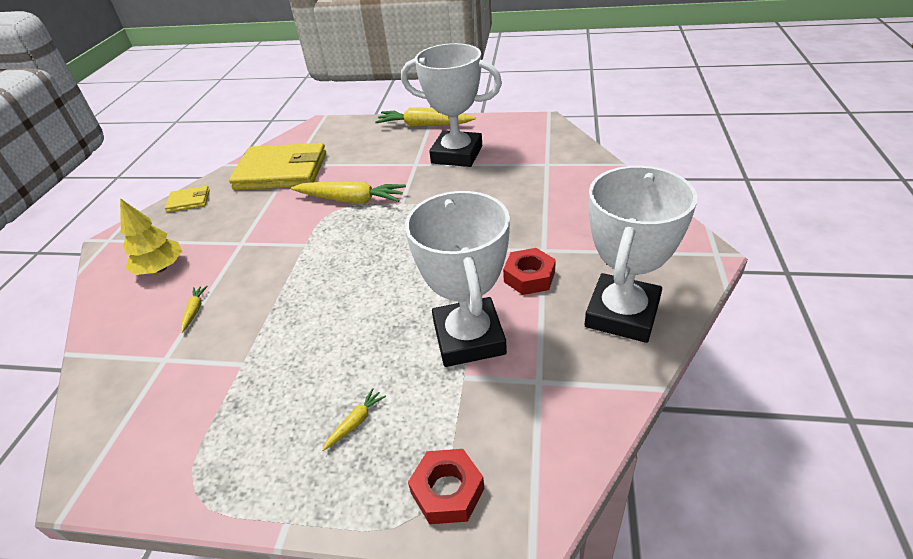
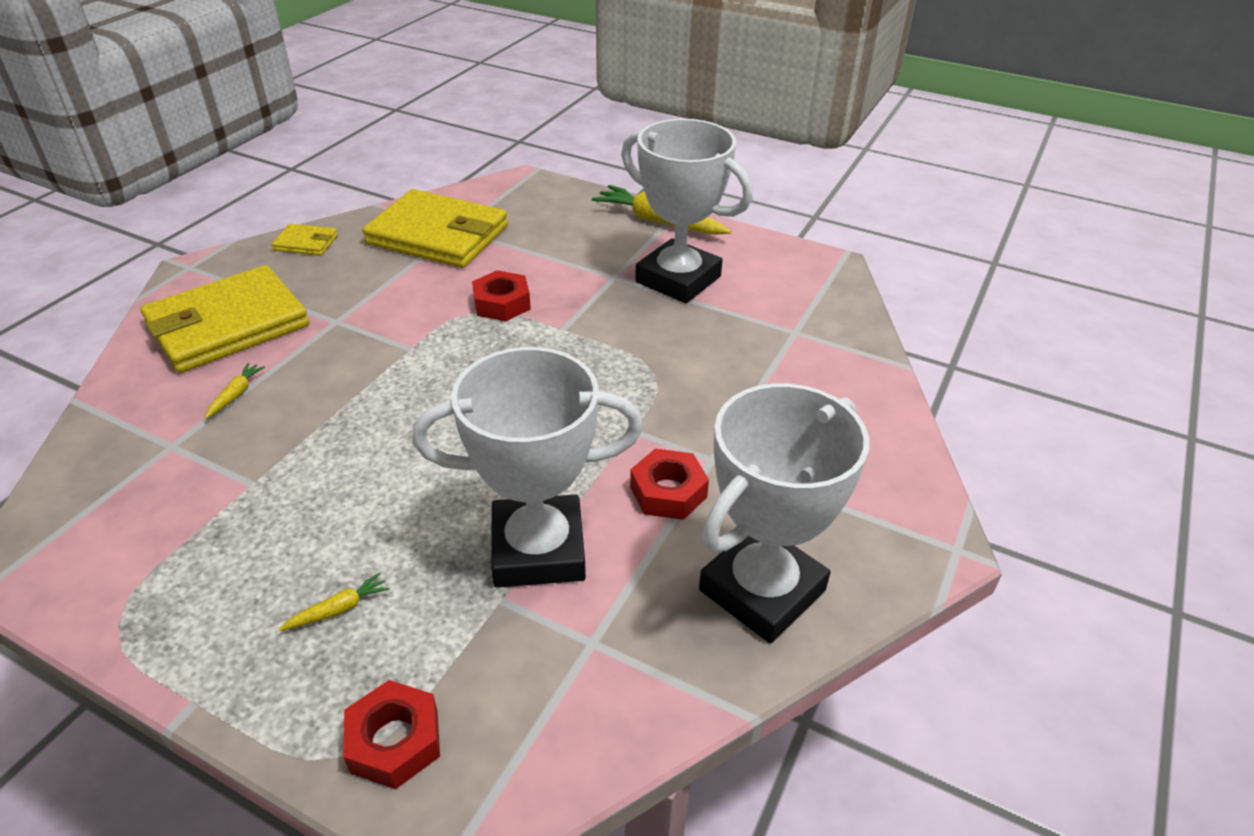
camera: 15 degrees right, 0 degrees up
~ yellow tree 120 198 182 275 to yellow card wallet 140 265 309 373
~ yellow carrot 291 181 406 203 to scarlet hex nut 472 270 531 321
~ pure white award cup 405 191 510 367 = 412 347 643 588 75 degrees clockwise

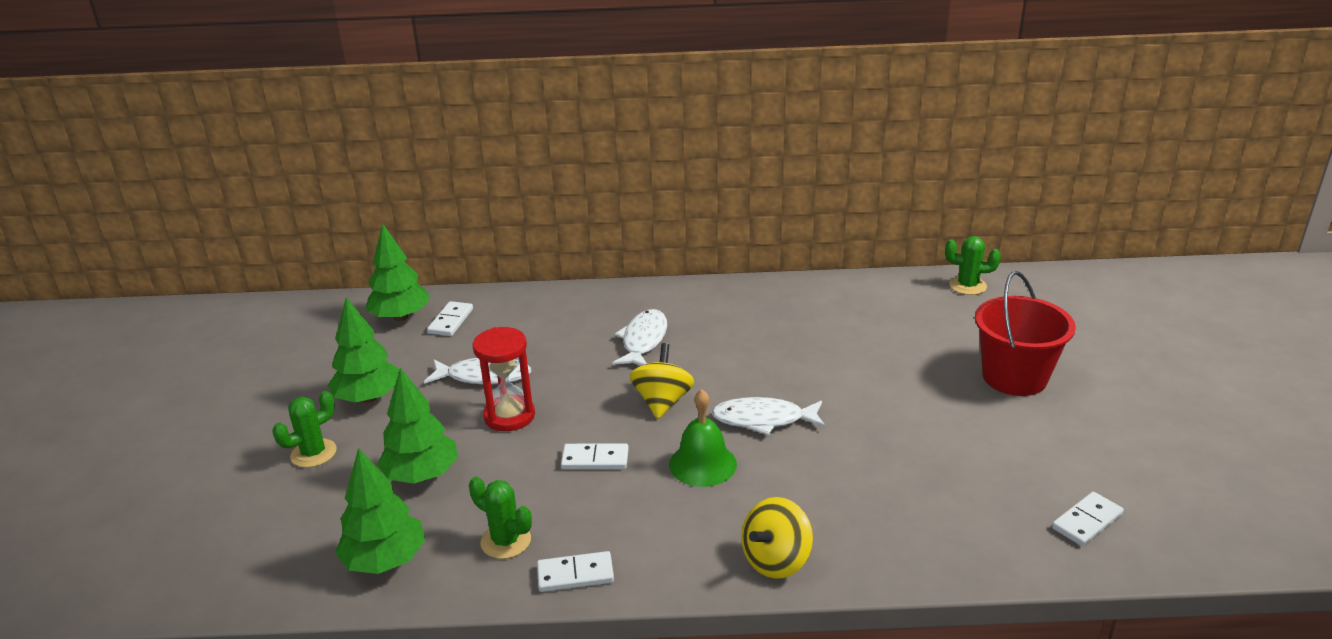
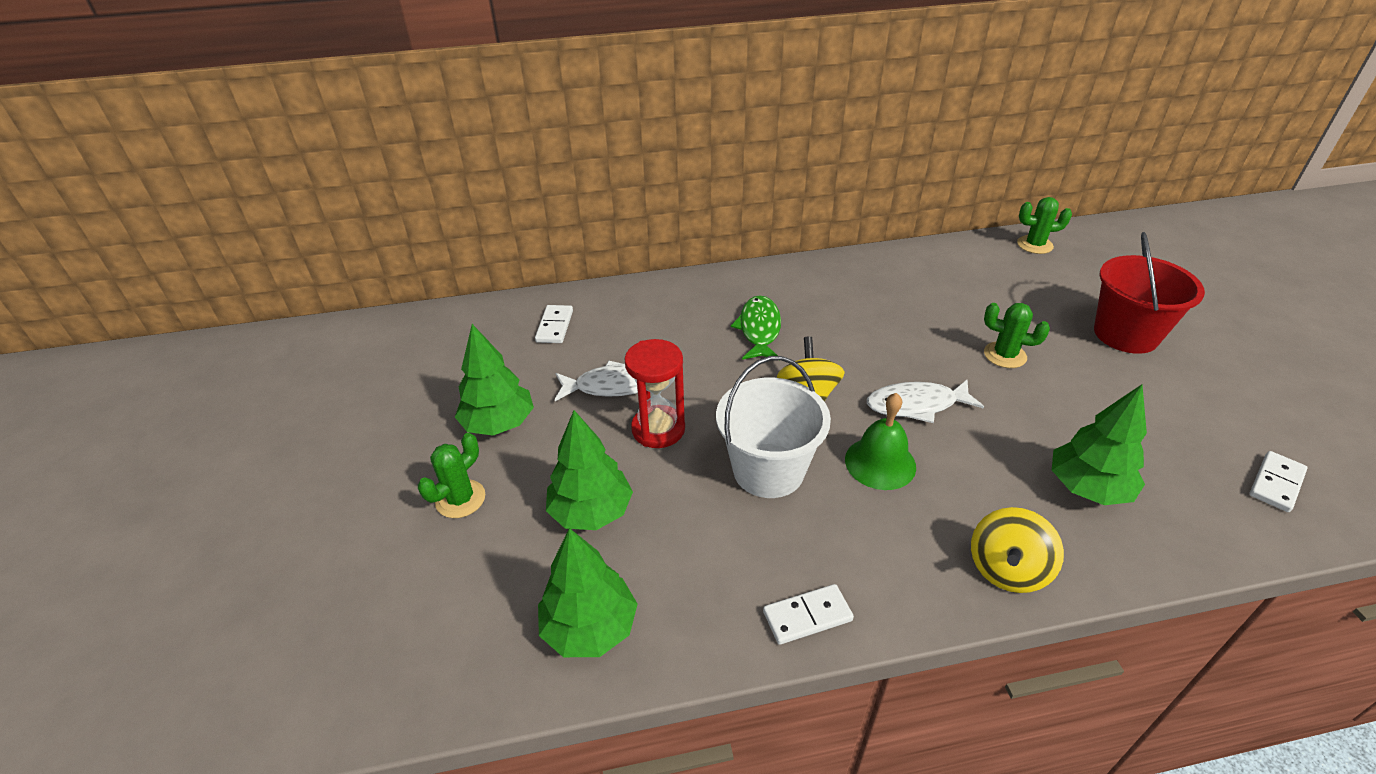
camera: 10 degrees left, 10 degrees up
~ green tree 365 223 430 321 to 1052 384 1147 505
~ green cactus 469 477 532 559 to 984 303 1050 368
~ pure white domino tile 561 443 629 469 to pure white bucket 716 356 831 498
~ pure white fish figure 612 309 667 366 to green fish figure 731 295 781 361

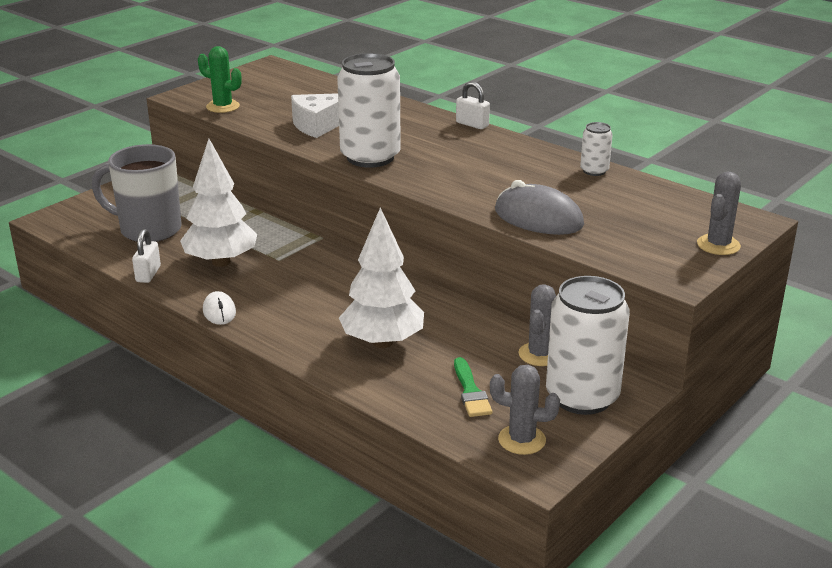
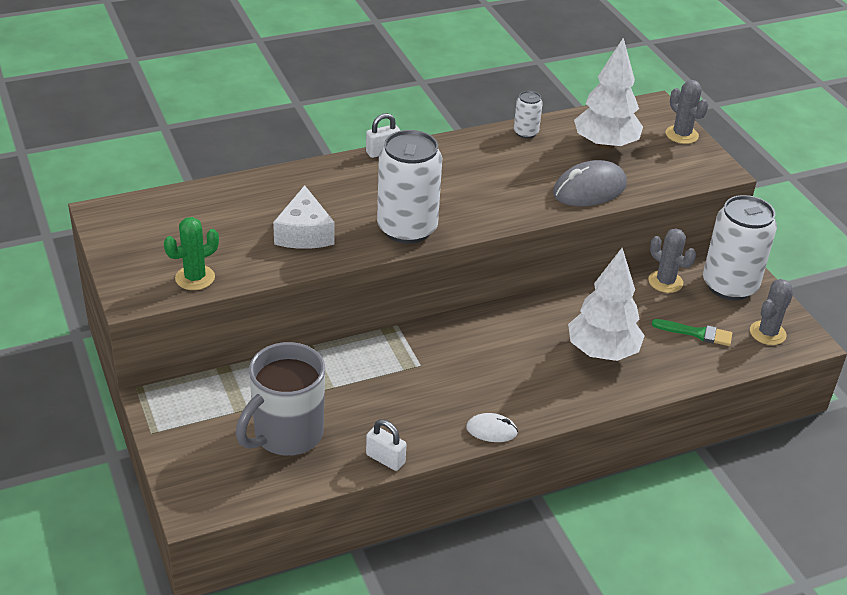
camera: 65 degrees left, 10 degrees up
~ pure white tree 180 139 257 267 to 574 38 643 150

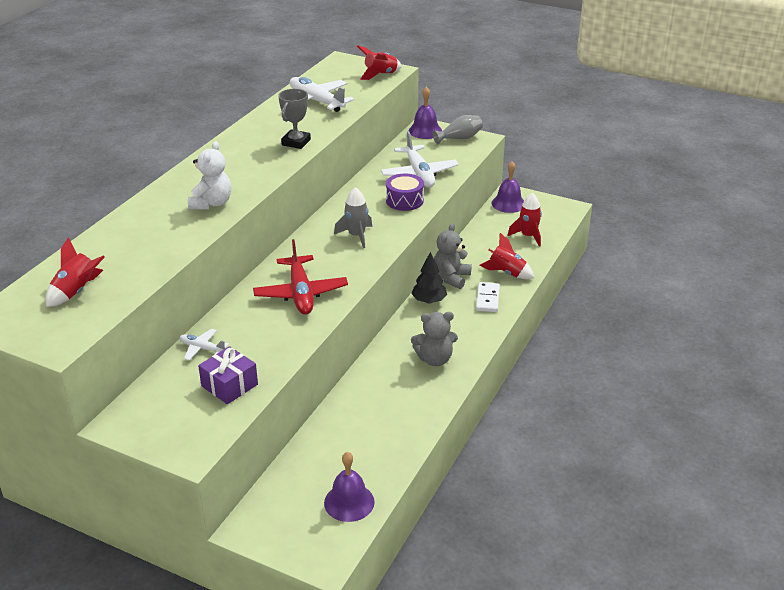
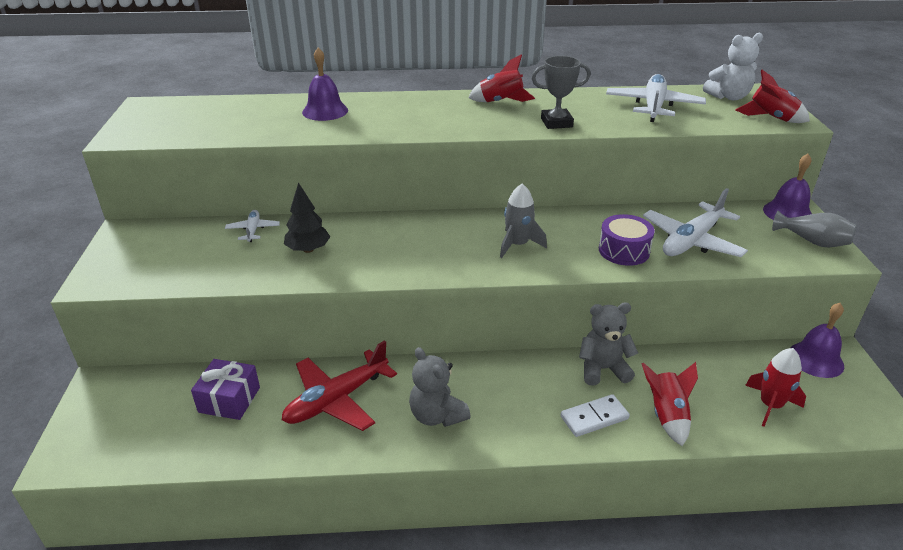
camera: 60 degrees right, 0 degrees up
~ scarlet rocket 46 237 105 307 to 468 54 535 102
~ pure white stuffed bear 188 141 231 210 to 703 33 763 100
~ royal purple gift 198 346 258 404 to 191 359 260 420
~ scarlet plane 253 239 348 315 to 282 340 397 431
~ royal purple school bell 324 452 375 522 to 302 48 348 121
~ jet-black tree 411 252 447 303 to 284 182 330 253

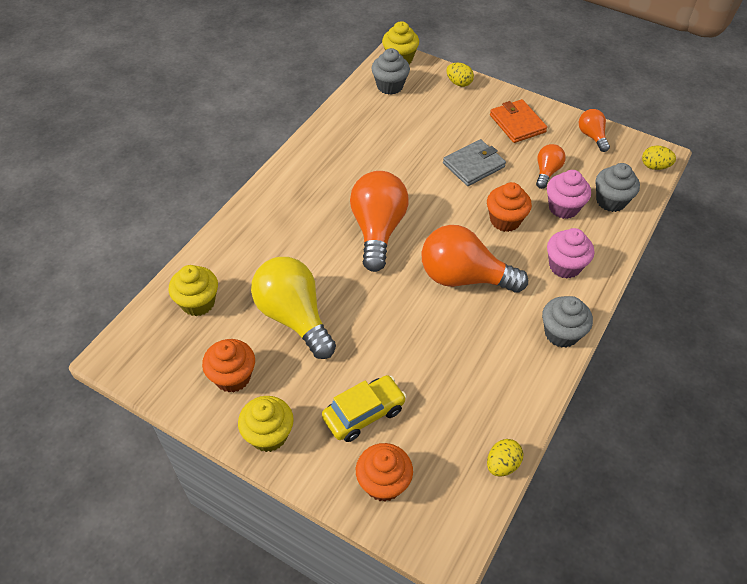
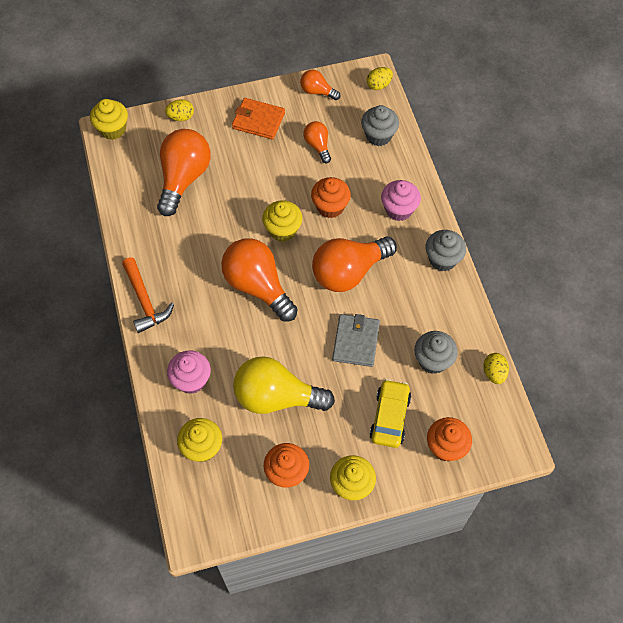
camera: 45 degrees left, 10 degrees up
+ bright orange hammer 122 257 174 333
+ bright orange light bulb 157 129 211 216
+ yellow fairy cake 262 200 302 242
~ gray fairy cake 371 48 410 95 to 414 331 458 374
~ gray card wallet 443 139 506 186 to 332 314 380 367
~ rose-pink fairy cake 547 170 591 219 to 167 350 211 394

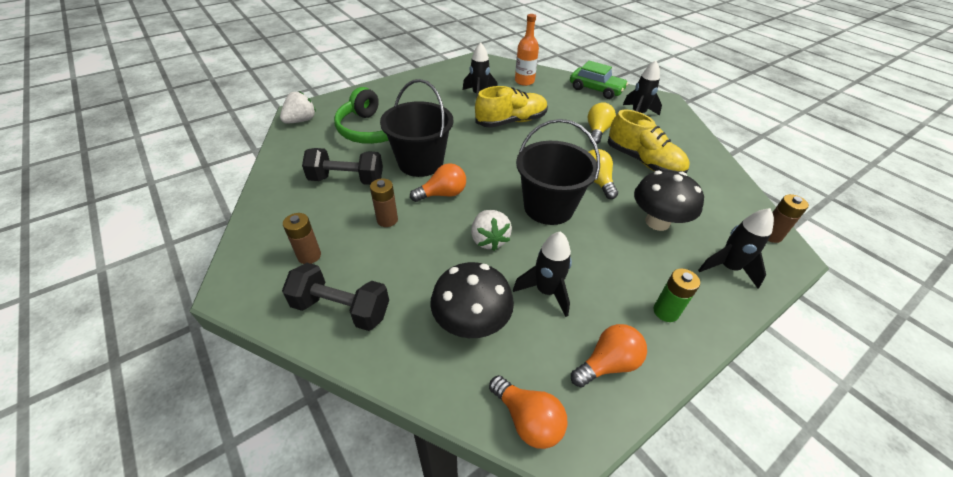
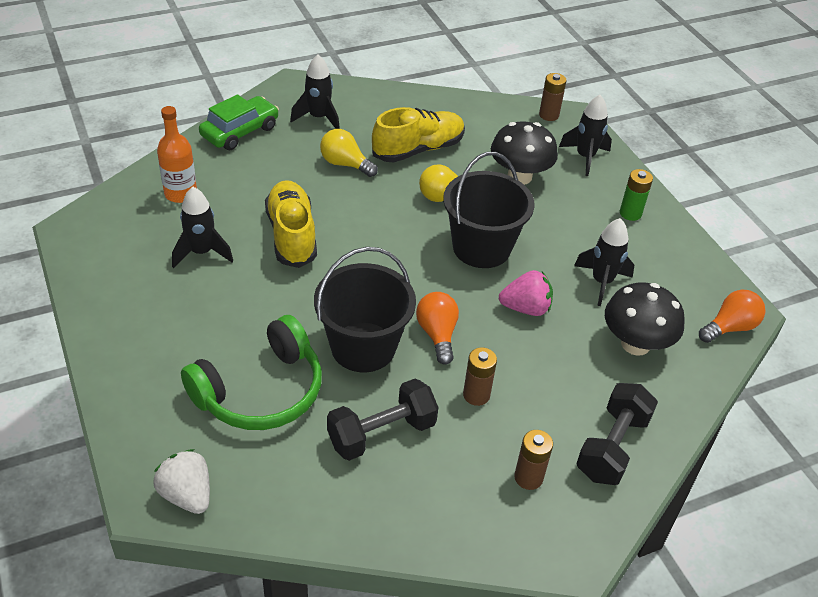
camera: 80 degrees left, 0 degrees up
- bright orange light bulb 571 324 647 387
~ pure white berry 471 210 512 251 to rose-pink berry 499 270 553 316
~ jet-black free weight 302 148 383 185 = 327 379 439 461 45 degrees clockwise

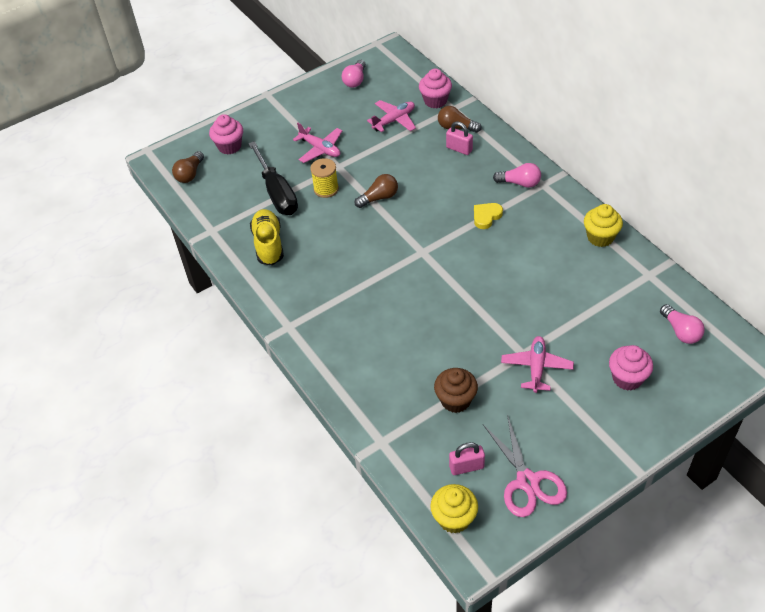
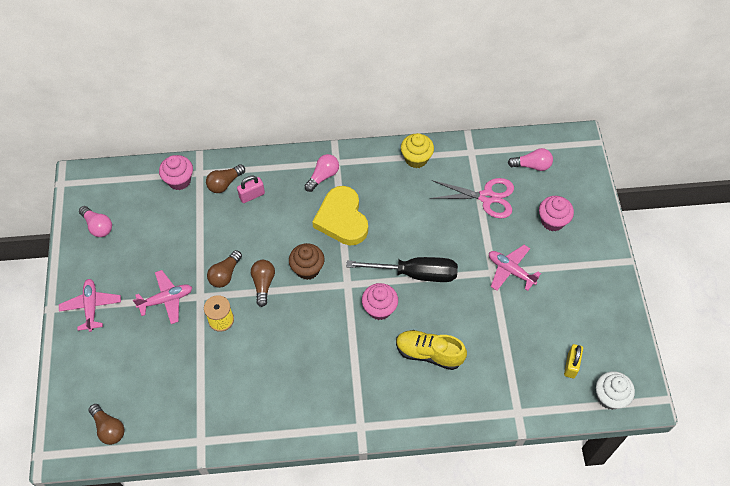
camera: 65 degrees left, 10 degrees up
+ brown light bulb 207 250 242 288
~ rose-pink fairy cake 209 114 243 155 to 362 283 398 320
~ jet-black flat screwdriver 248 141 298 215 to 346 257 458 282
~ yellow sneaker 250 209 284 265 to 396 330 467 370
~ rose-pink plane 367 100 416 132 to 59 279 121 332
~ brown fairy cake 434 368 478 413 to 289 243 325 280
~ rose-pink scissors 483 415 567 517 to 429 178 514 218
~ yellow fairy cake 430 484 478 534 to pure white fairy cake 596 371 635 410
~ rose-pink lock 449 442 485 475 to yellow lock 564 344 583 378
~ yellow love heart 474 203 503 229 = 312 186 368 245 x2.00

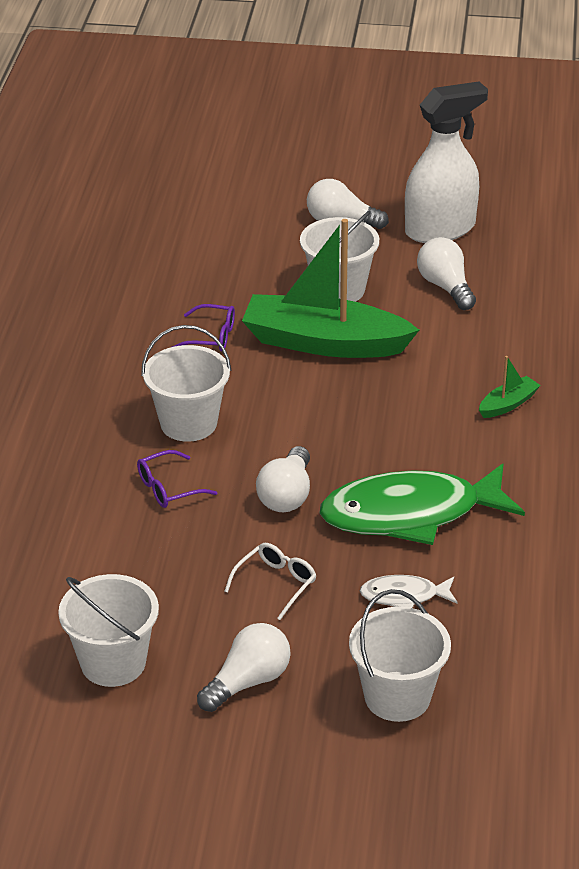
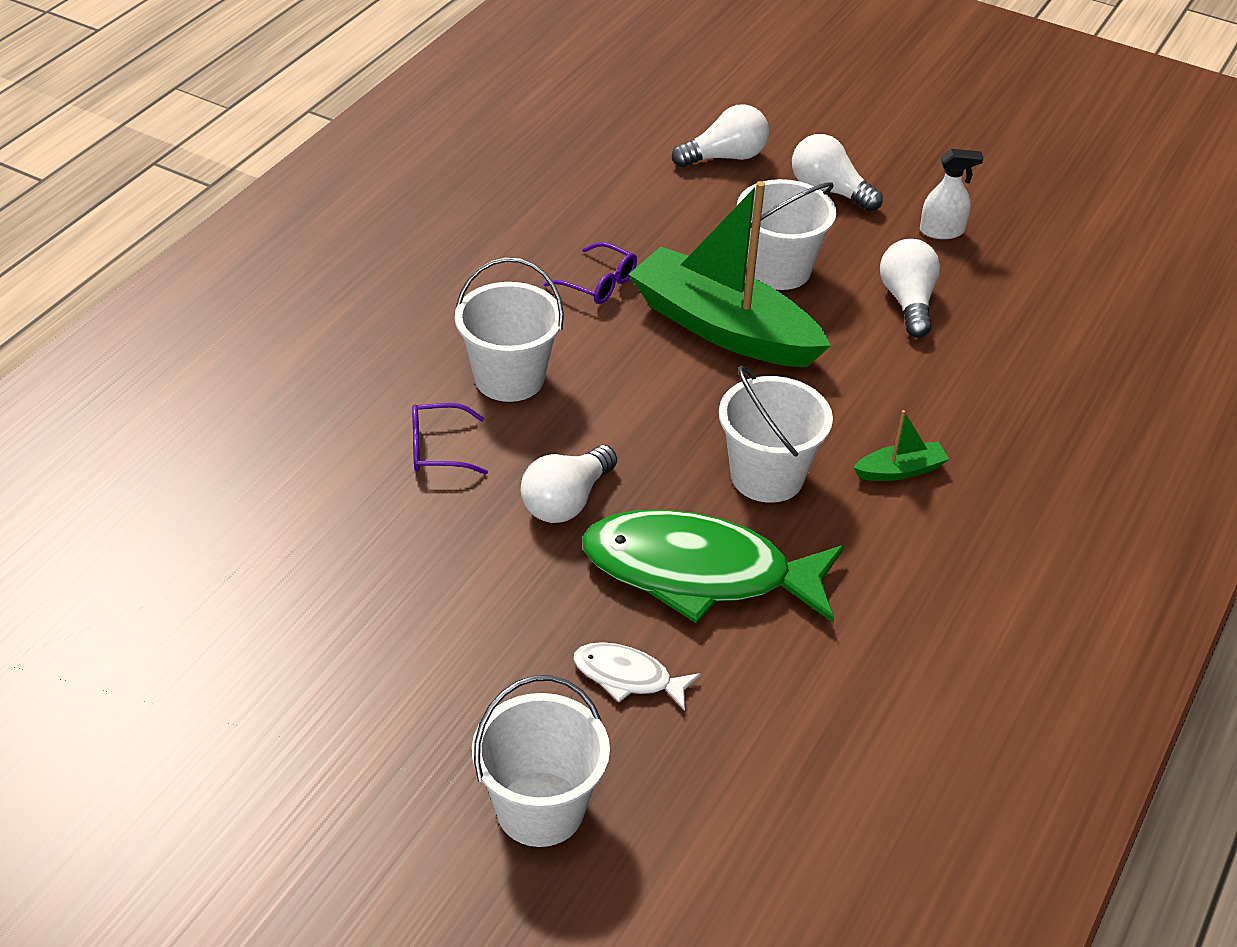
camera: 20 degrees right, 5 degrees up
- pure white eyeglasses 225 543 317 620
~ pure white bucket 58 574 159 687 to 719 366 833 503
~ pure white light bulb 197 623 291 712 to 672 104 769 167
~ pure white spray bottle 405 82 488 243 = 920 149 983 239 x0.48

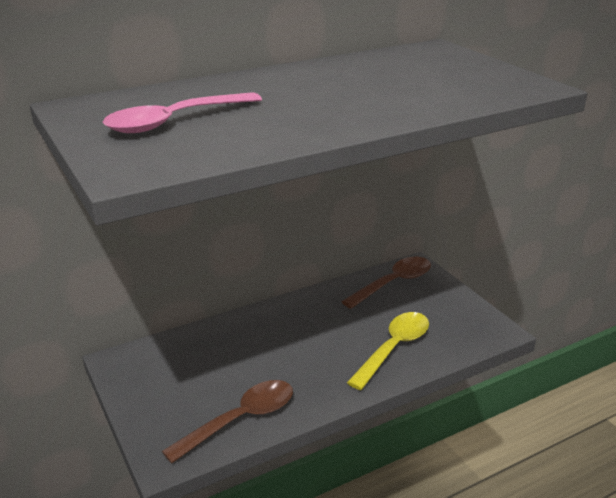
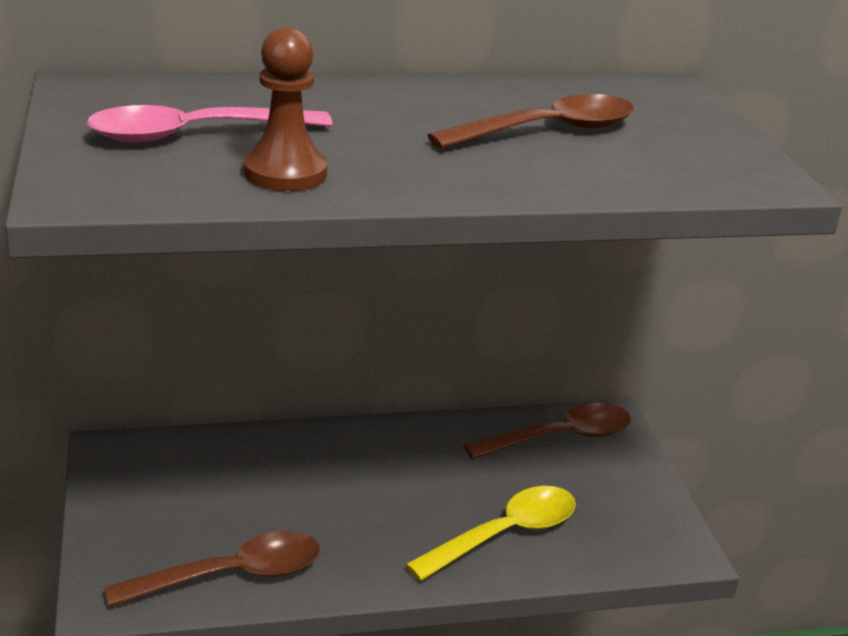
camera: 15 degrees right, 0 degrees up
+ brown pawn 243 27 327 191
+ brown tablespoon 427 94 634 149

